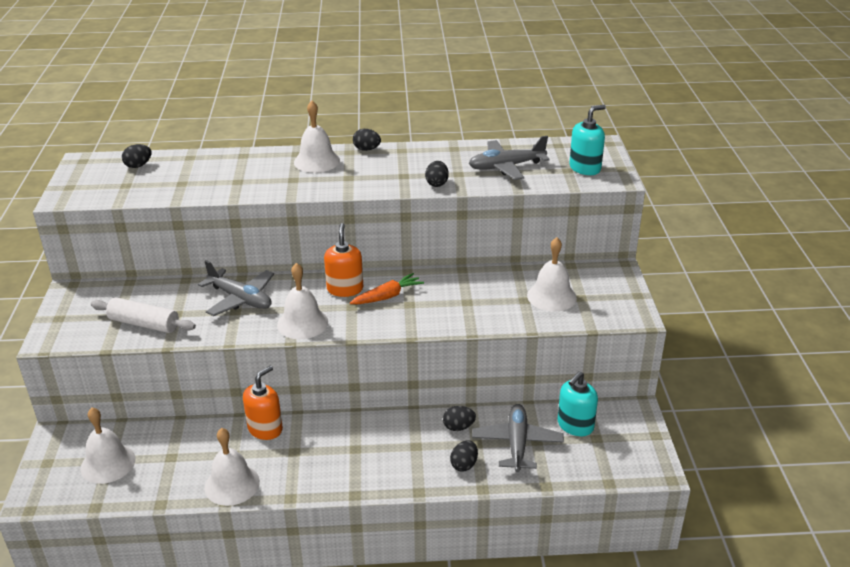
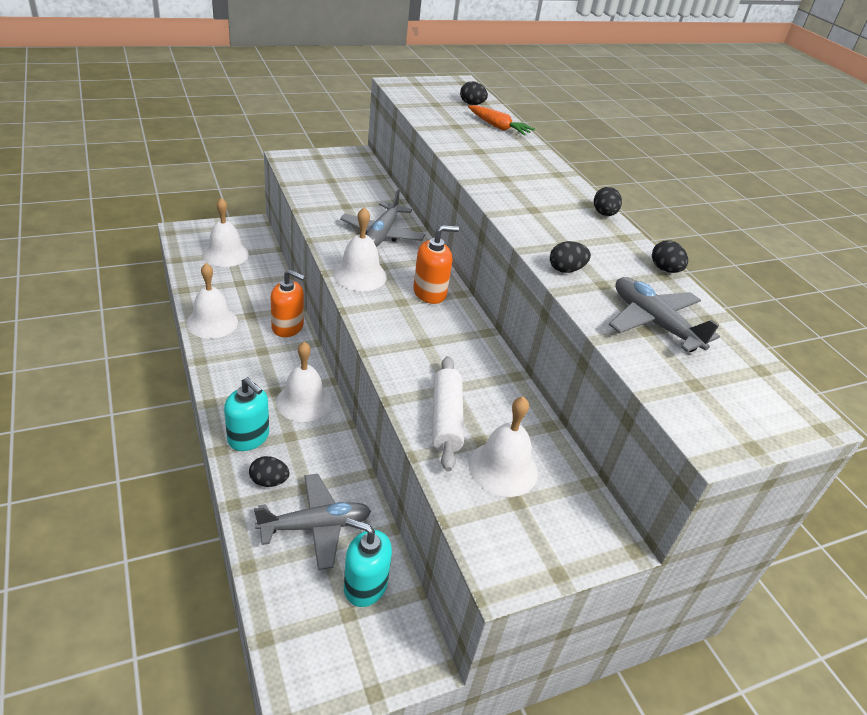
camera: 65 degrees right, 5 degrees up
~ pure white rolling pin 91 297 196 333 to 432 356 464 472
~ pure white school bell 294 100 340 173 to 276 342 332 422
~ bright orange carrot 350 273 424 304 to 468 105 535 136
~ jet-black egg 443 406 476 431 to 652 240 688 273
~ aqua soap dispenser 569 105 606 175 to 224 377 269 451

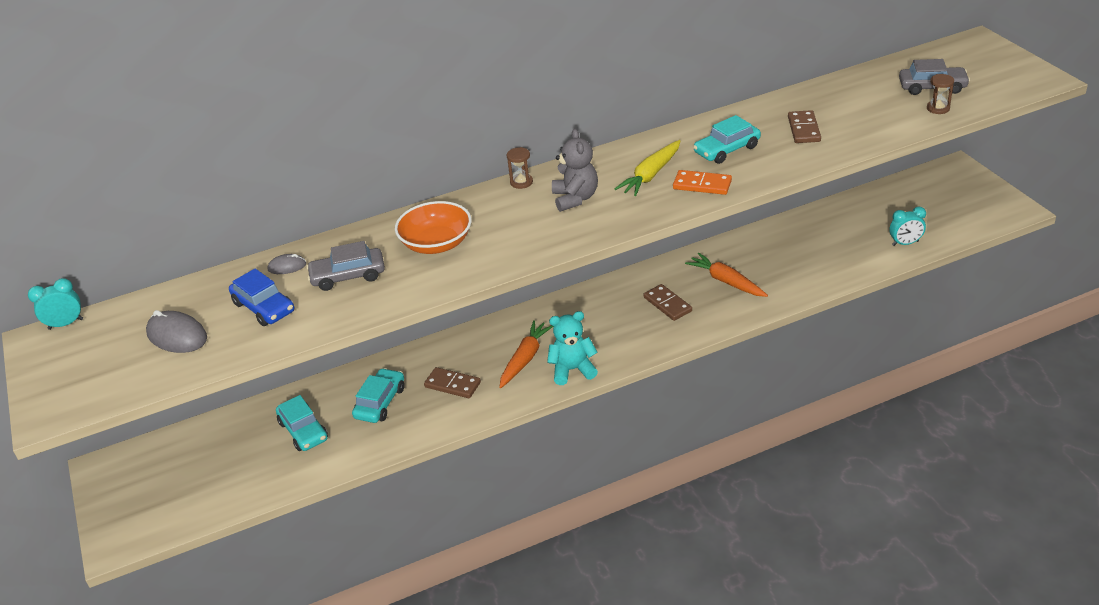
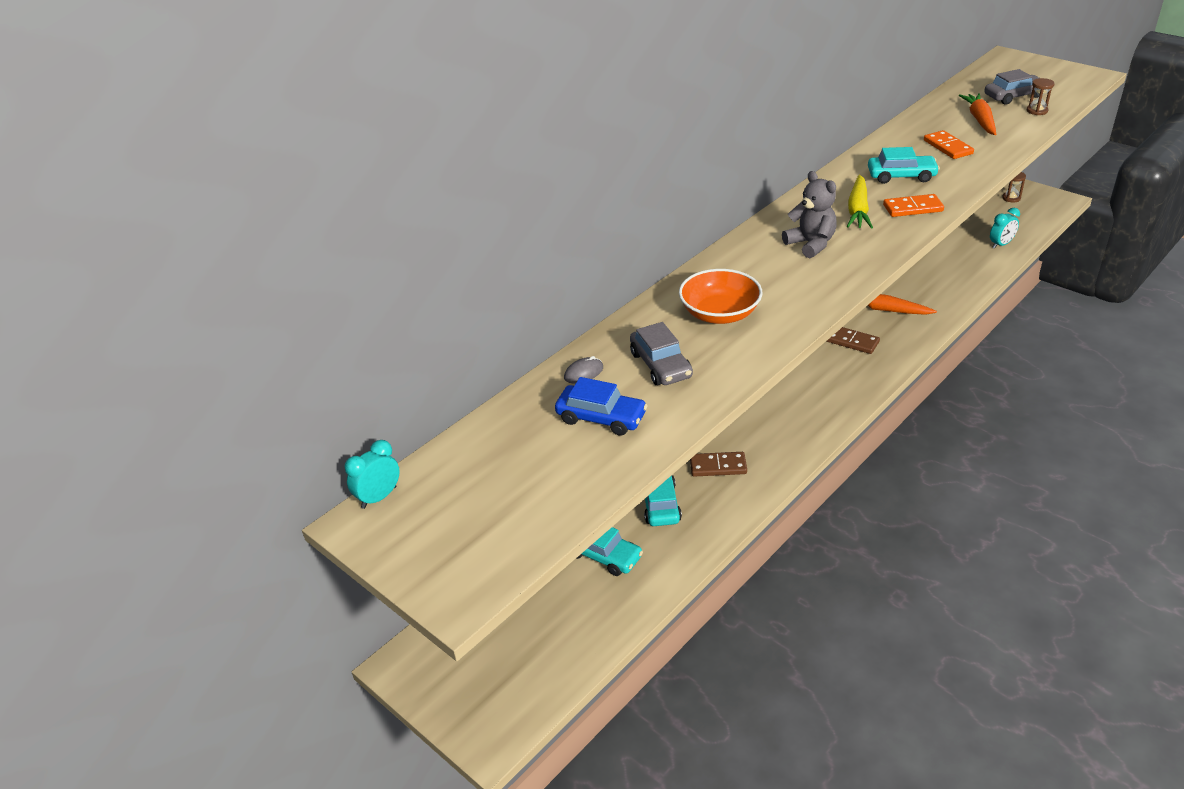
camera: 25 degrees left, 0 degrees up
- gray mouse 146 310 207 353
- aqua stuffed bear 547 311 598 385
~ bright orange carrot 499 320 553 388 to 958 93 996 135
~ brown sandglass 507 147 533 189 to 1002 172 1026 203
~ brown domino tile 788 110 821 143 to bright orange domino tile 924 130 974 159
~ gray toy car 306 241 385 291 = 630 322 693 385 75 degrees counterclockwise
~ aqua toy car 693 115 761 164 = 868 147 940 184 120 degrees counterclockwise

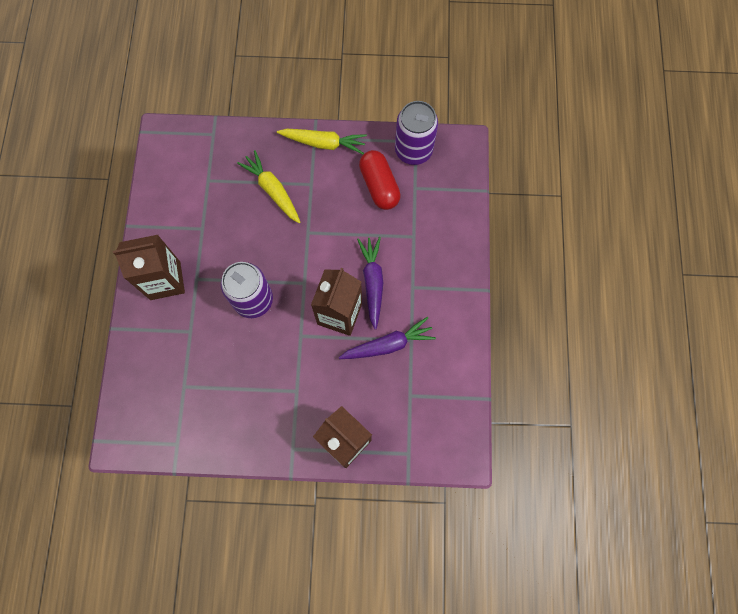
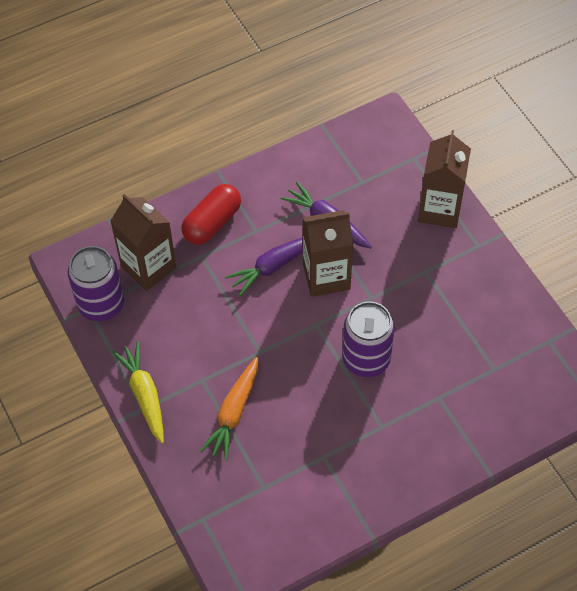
camera: 120 degrees left, 15 degrees down
~ brown carton 113 235 185 300 to 110 194 177 291
~ scarlet pill shape 359 150 401 210 to 181 184 241 245
~ yellow carrot 237 150 301 224 to bright orange carrot 200 357 258 461

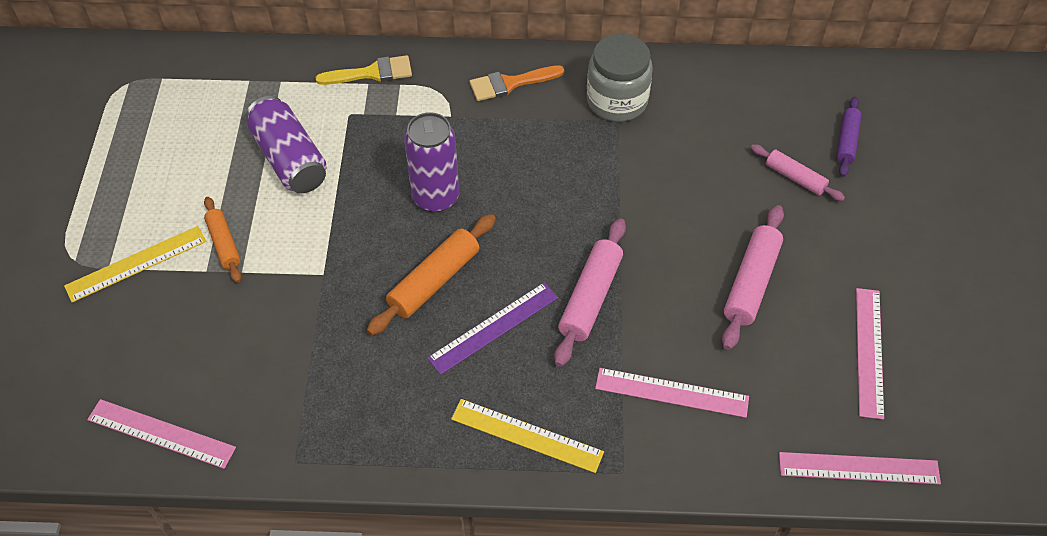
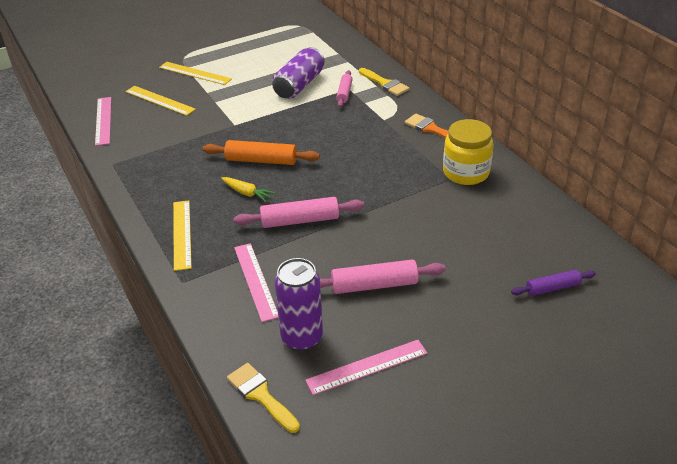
camera: 60 degrees right, 15 degrees down
- bright orange rolling pin 204 197 241 283
+ yellow ruler 125 86 196 116
~ royal purple soda can 404 112 459 213 to 274 258 323 351
~ rose-pink rolling pin 751 144 845 201 to 336 70 353 107
~ royal purple ruler 427 282 558 375 to yellow carrot 221 177 275 202
~ rose-pink ruler 779 452 941 484 to yellow brush 227 363 300 433
~ gray jam jar 587 34 653 122 to yellow jam jar 443 119 493 185

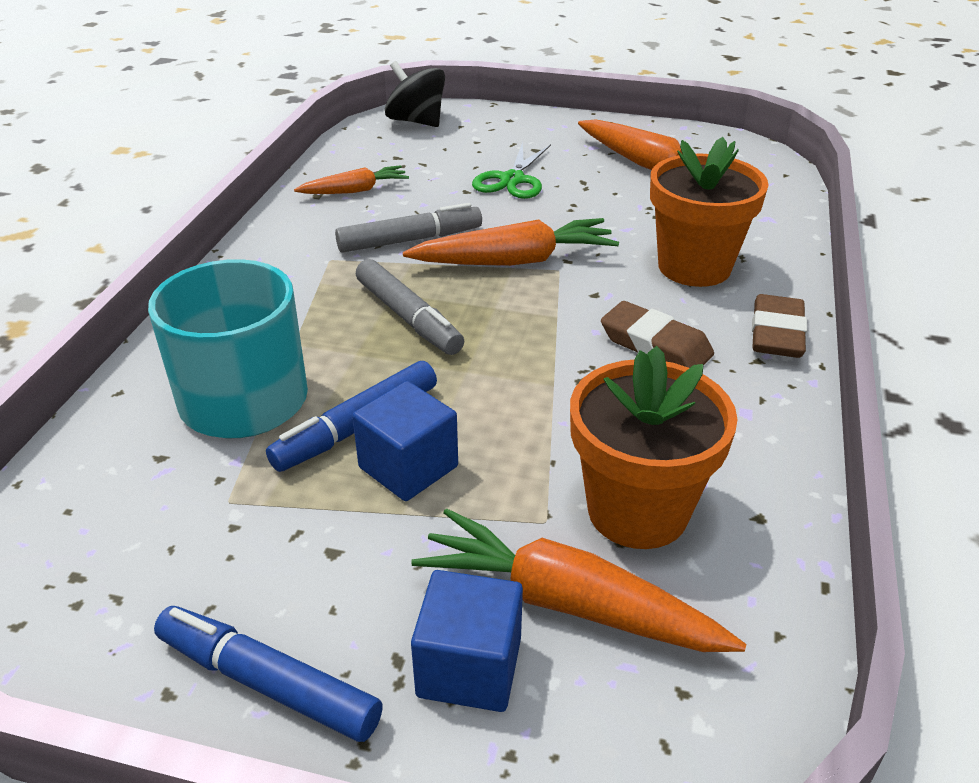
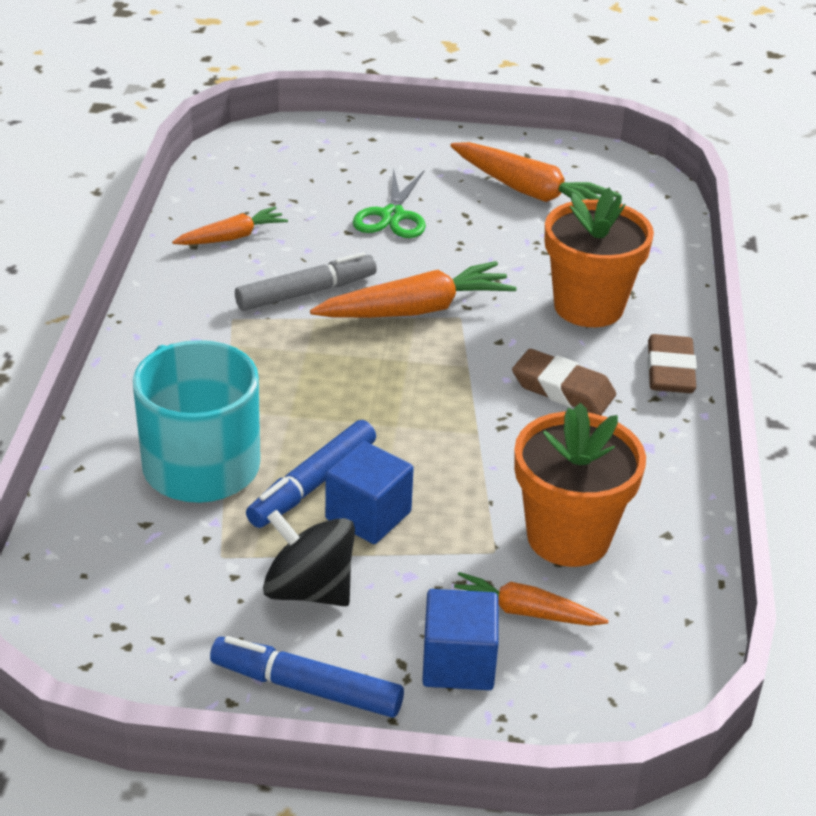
camera: 10 degrees left, 0 degrees up
- gray felt pen 356 259 464 355
~ jet-black spinning top 385 61 445 127 to 263 510 355 606
~ bright orange carrot 411 508 746 652 = 454 572 609 626 x0.60

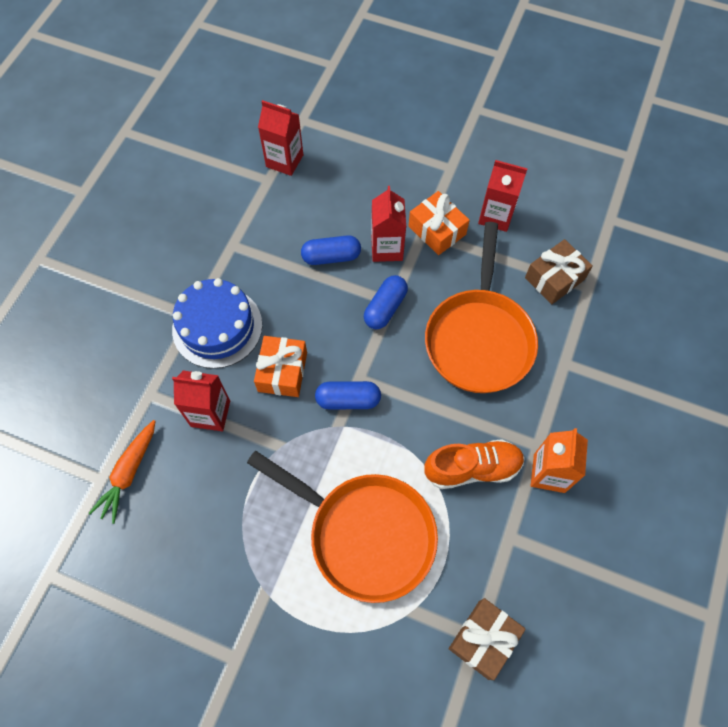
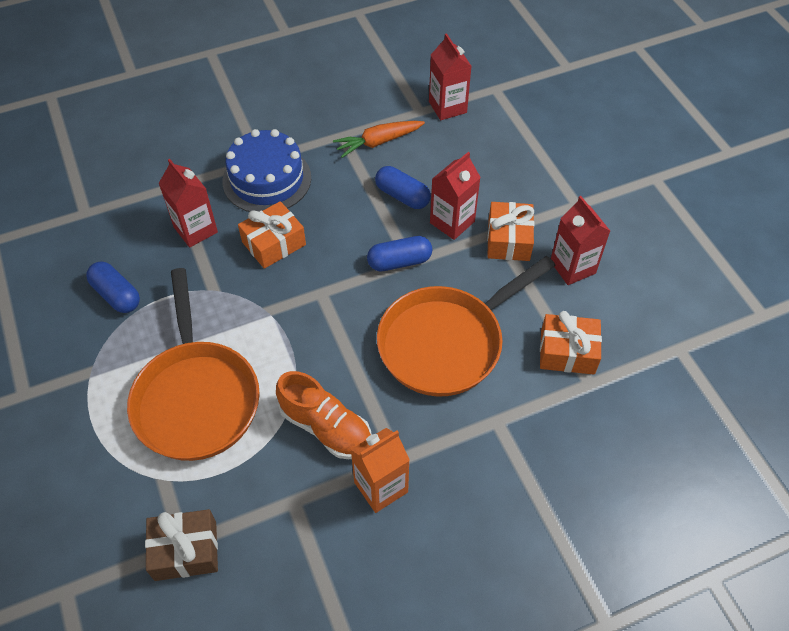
camera: 45 degrees right, 10 degrees down
~ bright orange carrot 89 420 155 524 to 333 121 425 158
~ blue pill shape 315 381 381 409 to 86 262 140 313
~ brown gift 525 239 593 304 to bright orange gift 540 311 602 375

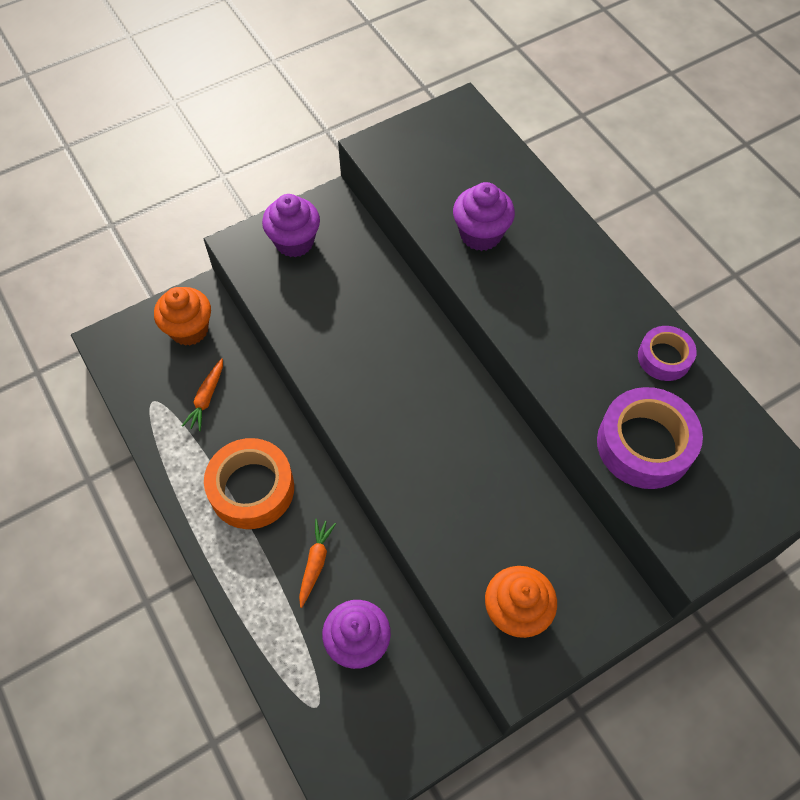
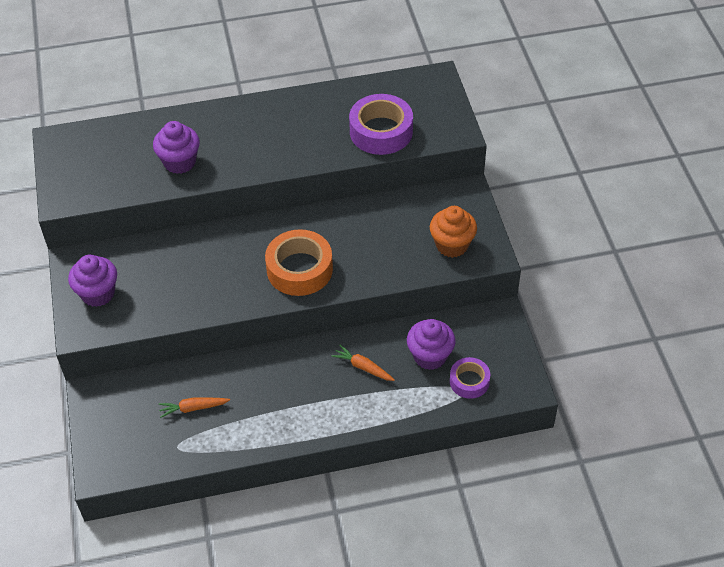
camera: 70 degrees left, 10 degrees down
- bright orange fairy cake 154 287 211 346
~ bright orange tape 204 438 294 529 to 265 229 333 296
~ royal purple tape 638 326 697 381 to 450 357 490 399
~ bright orange carrot 182 358 223 431 = 159 397 230 418 135 degrees clockwise

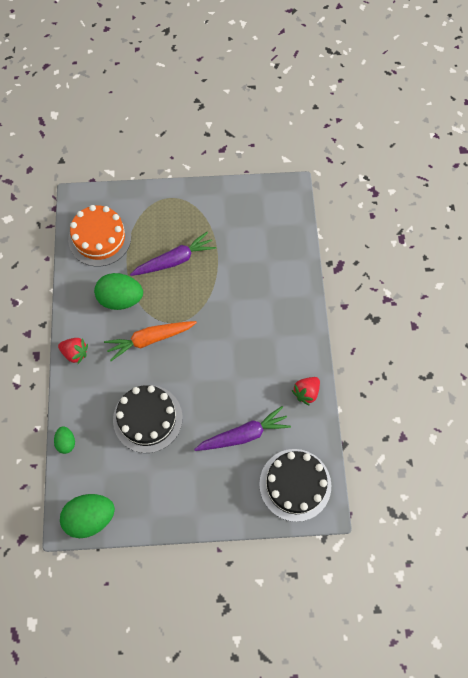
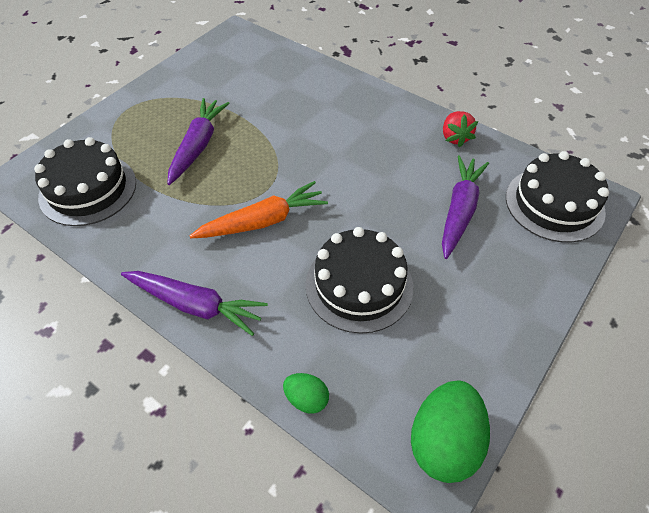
camera: 50 degrees left, 15 degrees down
- green egg 94 273 143 310
~ scarlet berry 58 338 88 364 to royal purple carrot 121 271 268 336
~ bright orange gateau 68 205 131 266 to jet-black gateau 34 137 136 226
~ bright orange carrot 104 321 197 361 = 190 181 328 239 135 degrees counterclockwise

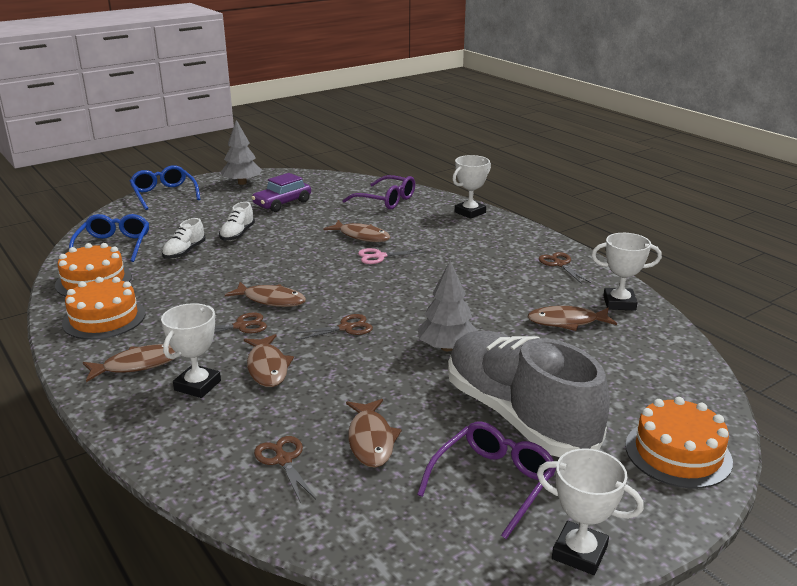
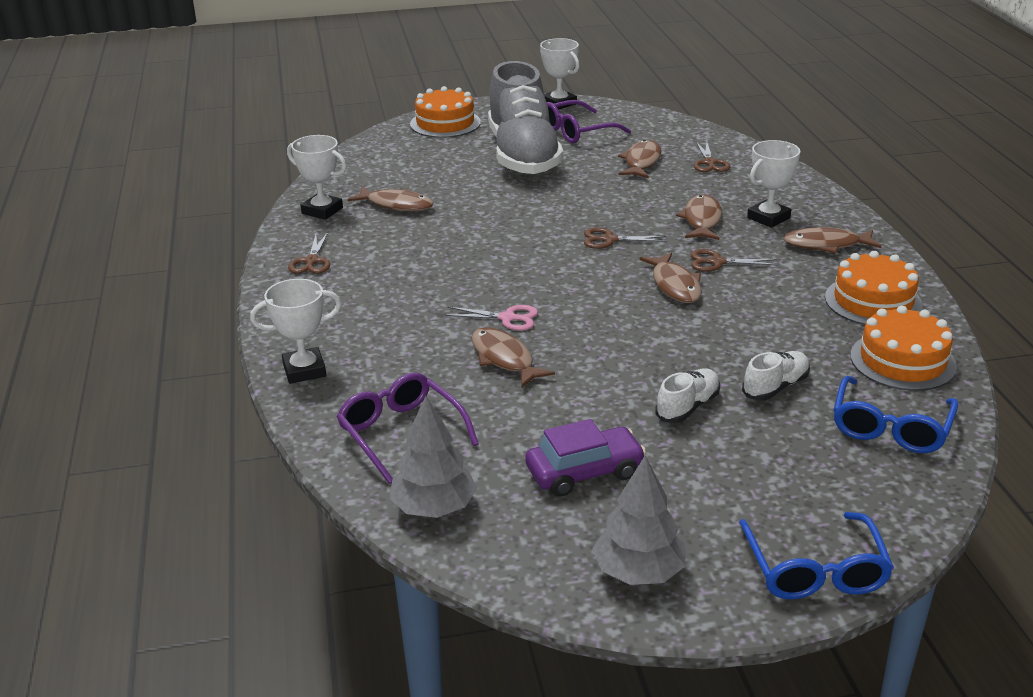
camera: 155 degrees left, 5 degrees up
~ gray tree 418 261 478 351 to 389 396 477 518
~ brown fish figure 225 282 306 307 = 639 252 702 303 150 degrees counterclockwise

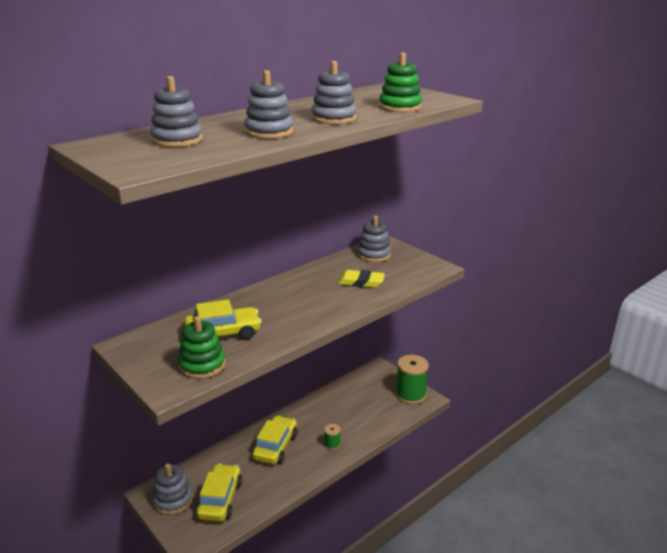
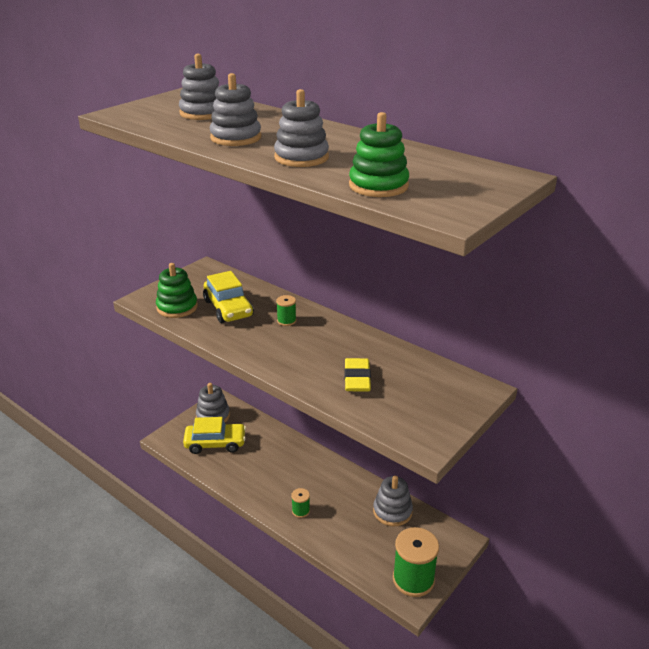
camera: 80 degrees right, 5 degrees up
- yellow toy car 252 415 297 464
+ green spool 276 295 296 326
~ gray stacking rings 357 216 391 262 to 373 476 413 526

